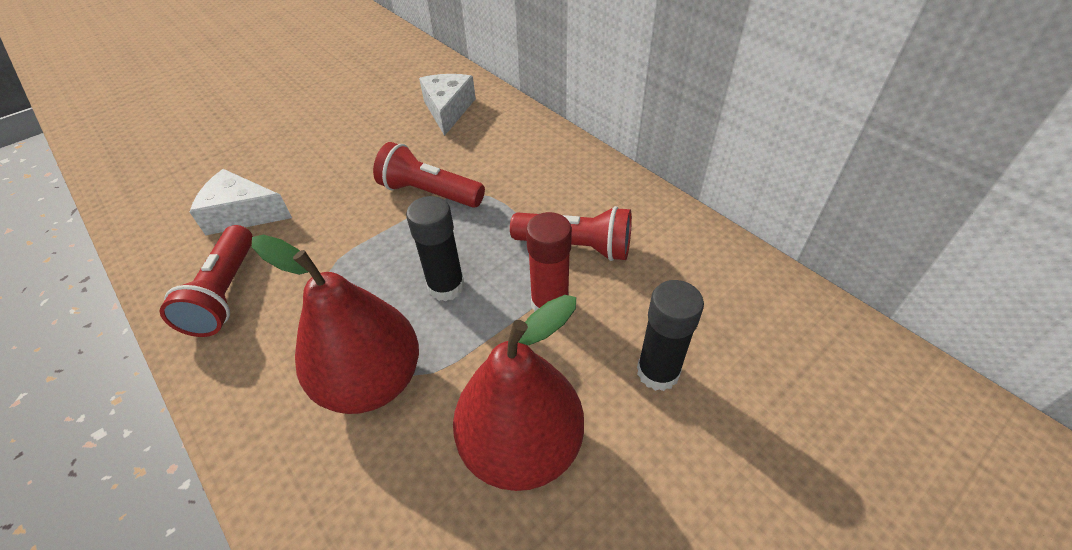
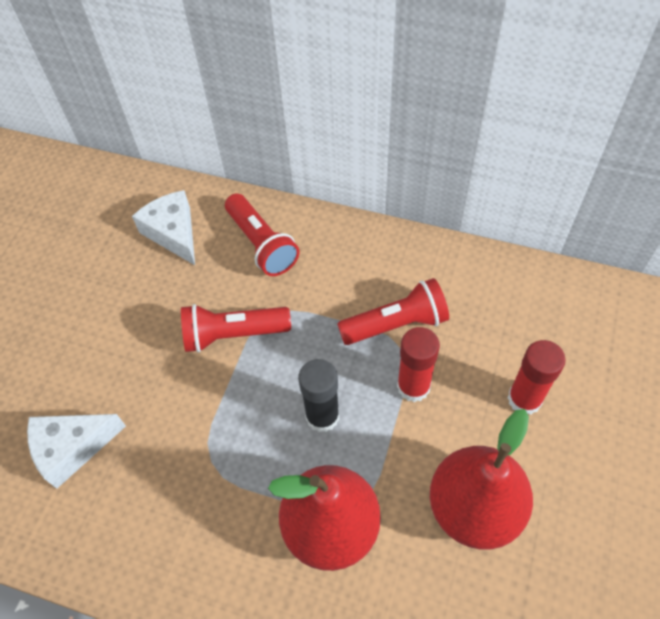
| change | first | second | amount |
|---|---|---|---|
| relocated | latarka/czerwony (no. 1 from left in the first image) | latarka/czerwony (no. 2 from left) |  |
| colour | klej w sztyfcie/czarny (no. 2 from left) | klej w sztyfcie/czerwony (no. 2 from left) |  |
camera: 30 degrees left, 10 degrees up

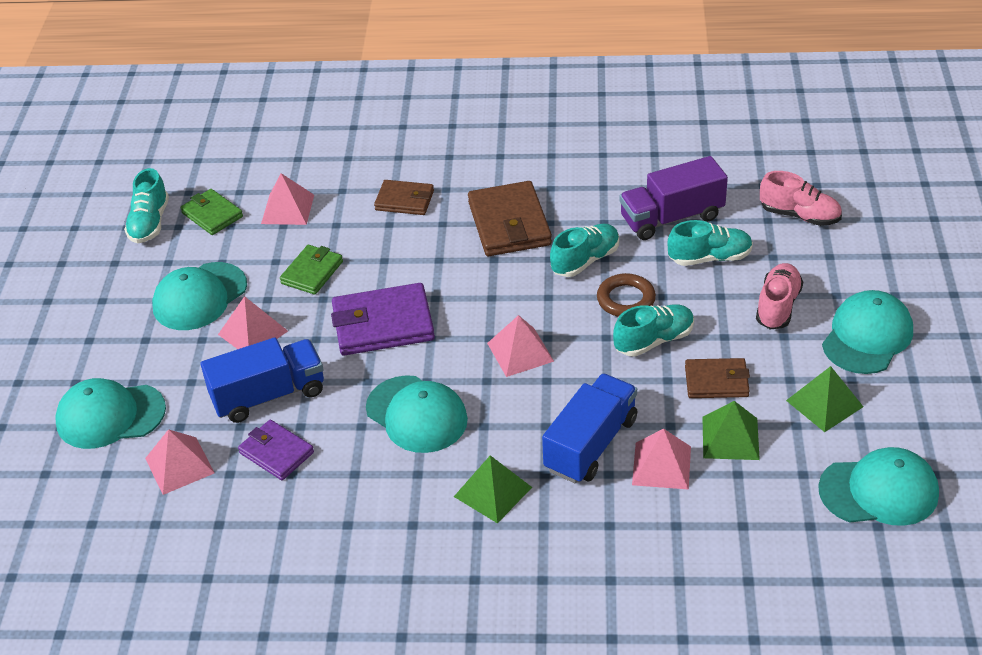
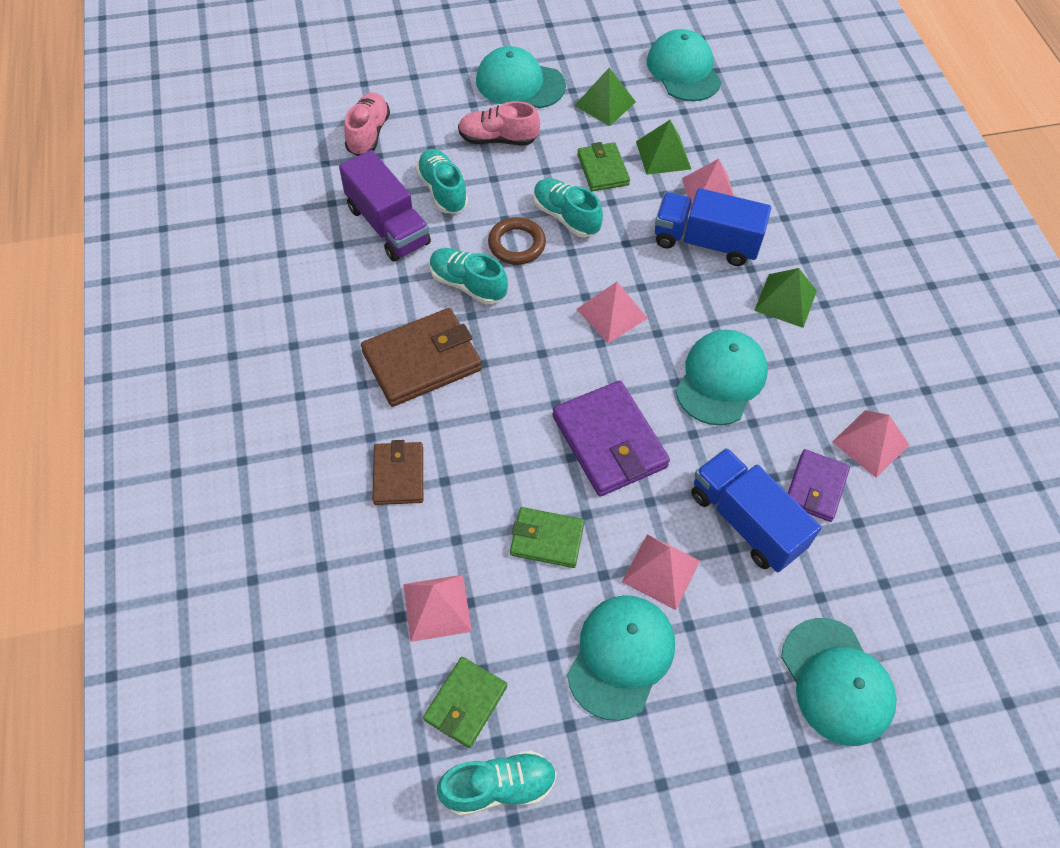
| change | first | second | amount |
|---|---|---|---|
| relocated | piramida/różowy (no. 1 from left in the first image) | piramida/różowy (no. 5 from left) |  |
| spun | czapka/turkusowy (no. 2 from left) |  | 90 degrees counterclockwise |
| colour | portfel/brązowy (no. 3 from left) | portfel/zielony (no. 3 from left) |  |
camera: 110 degrees left, 15 degrees up

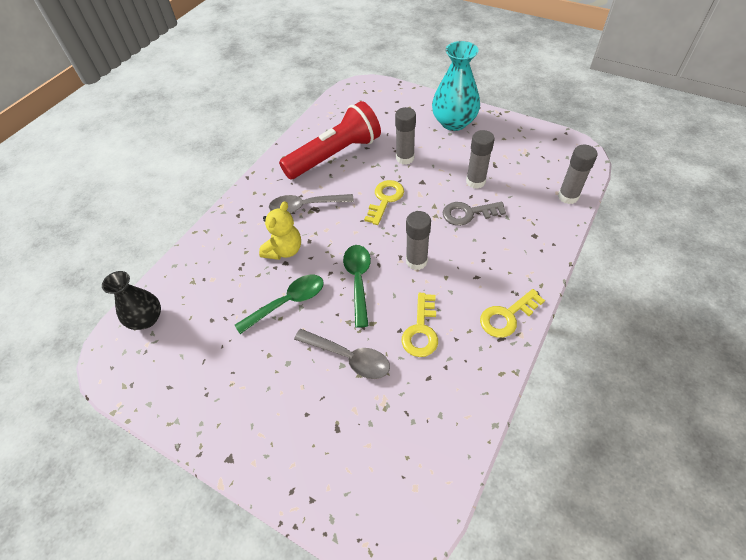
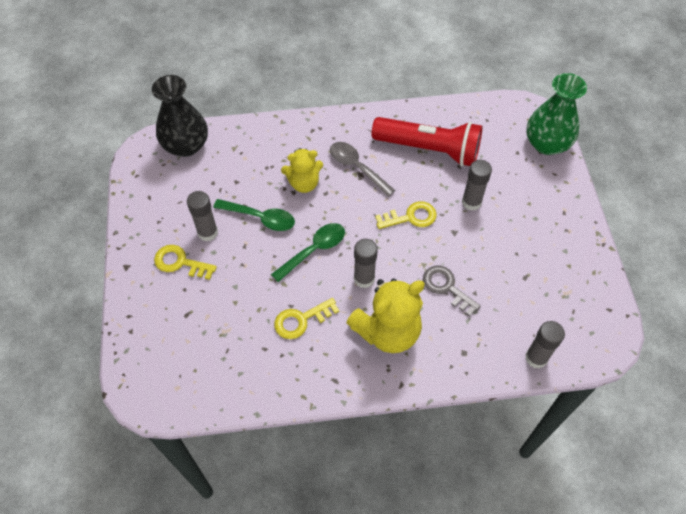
| change | first | second | amount |
|---|---|---|---|
| size | wazon/czarny |  | x1.52 |
| missing | łyżka/szary (no. 2 from left) |  |  |
| missing | wazon/turkusowy |  |  |
| relocated | klej w sztyfcie/szary (no. 3 from left in the first image) | klej w sztyfcie/szary (no. 1 from left) |  |
| relocated | klucz/żółty (no. 3 from left in the first image) | klucz/żółty (no. 1 from left) |  |
| appeared |  | miś/żółty (no. 2 from left) |  |
| appeared |  | wazon/zielony |  |
camera: 50 degrees right, 5 degrees up

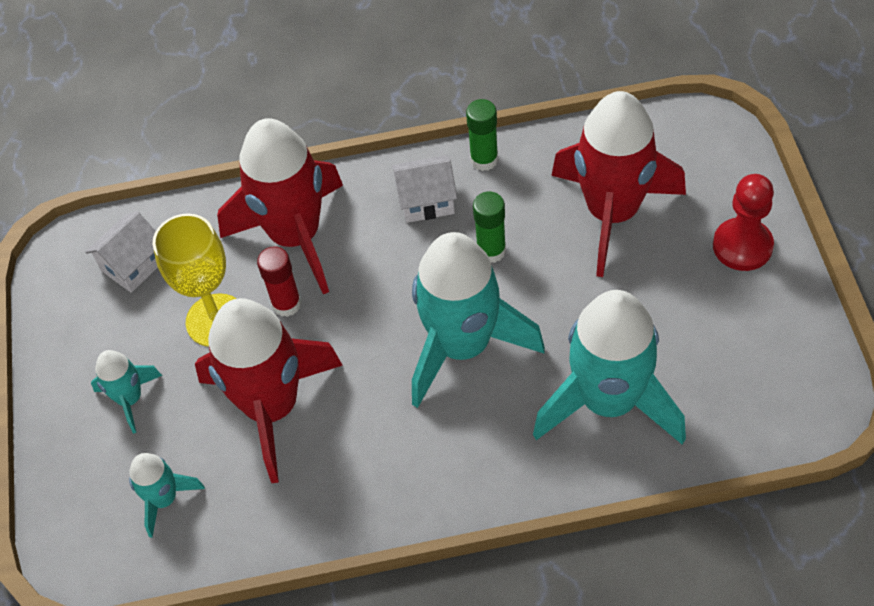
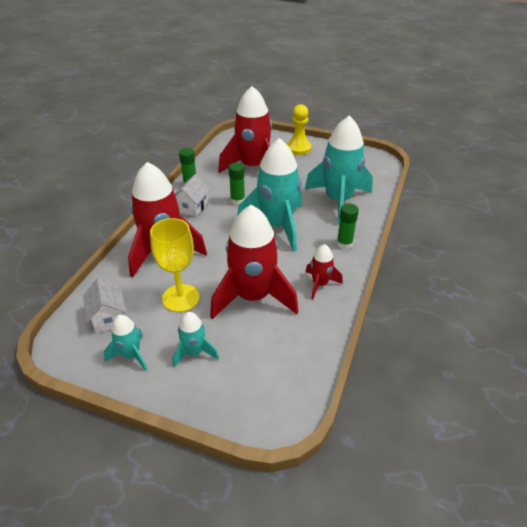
| change | first | second | amount |
|---|---|---|---|
| relocated | rakieta/turkusowy (no. 2 from left in the first image) | rakieta/turkusowy (no. 1 from left) |  |
| missing | klej w sztyfcie/czerwony |  |  |
| colour | pionek/czerwony | pionek/żółty |  |
| appeared |  | rakieta/czerwony (no. 4 from left) |  |
| appeared |  | klej w sztyfcie/zielony (no. 3 from left) |  |
camera: 65 degrees left, 15 degrees down

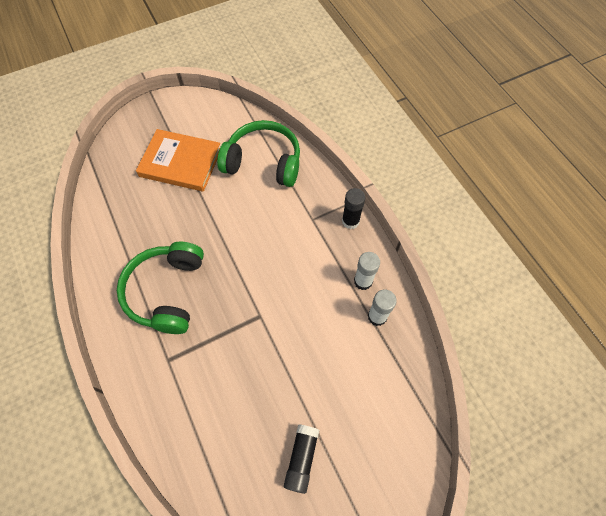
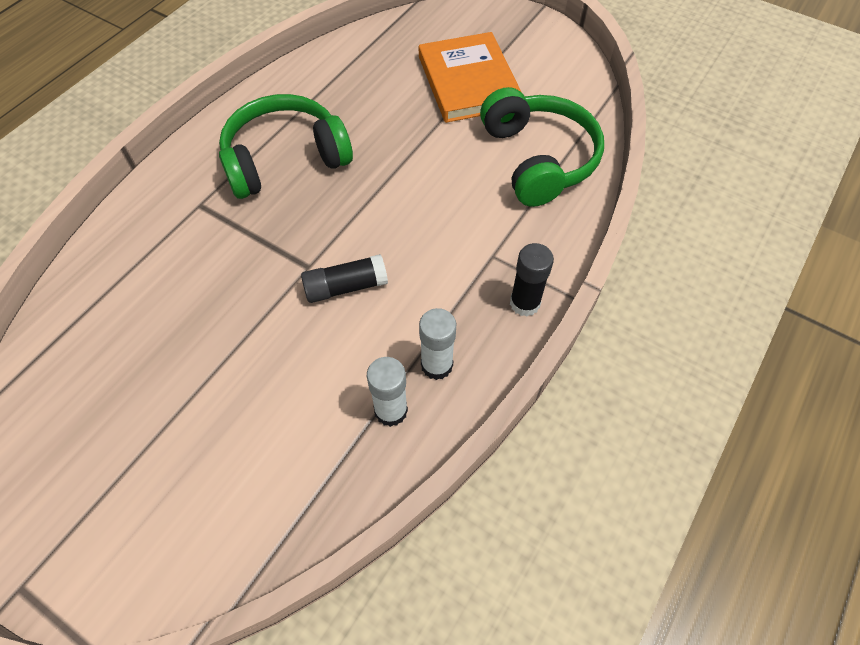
| change | first | second | amount |
|---|---|---|---|
| relocated | klej w sztyfcie/czarny (no. 1 from left) |  |  |
camera: 60 degrees right, 5 degrees down

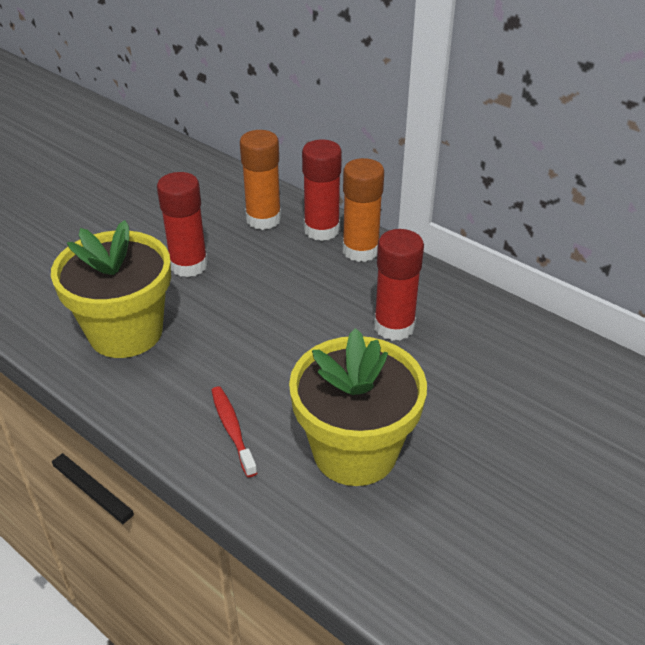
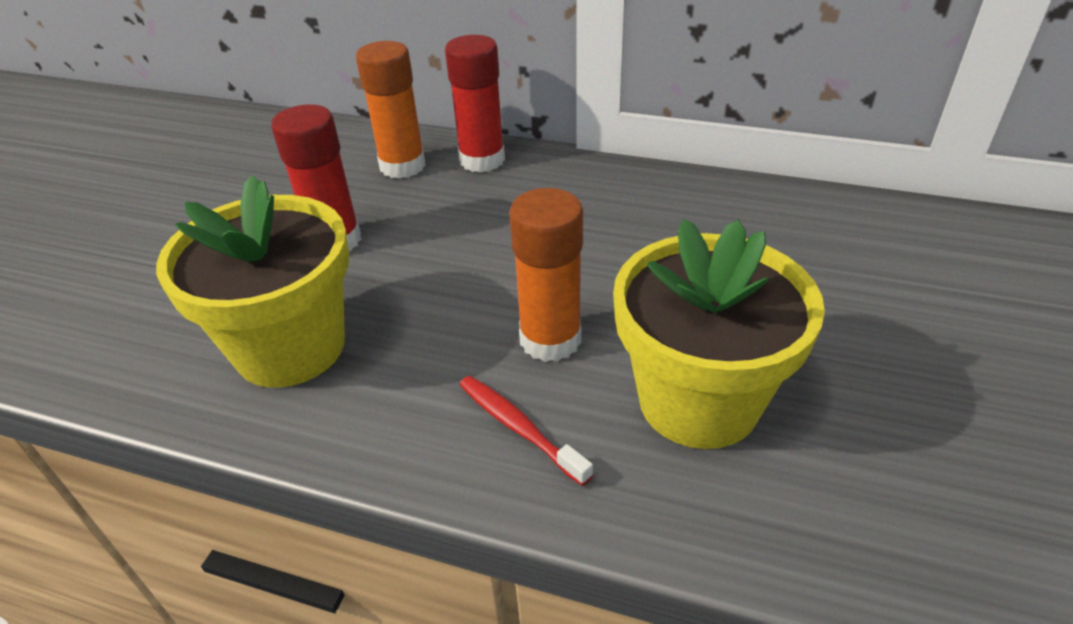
| change | first | second | amount |
|---|---|---|---|
| relocated | klej w sztyfcie/pomarańczowy (no. 2 from left) |  |  |
| missing | klej w sztyfcie/czerwony (no. 3 from left) |  |  |
camera: 20 degrees left, 0 degrees up

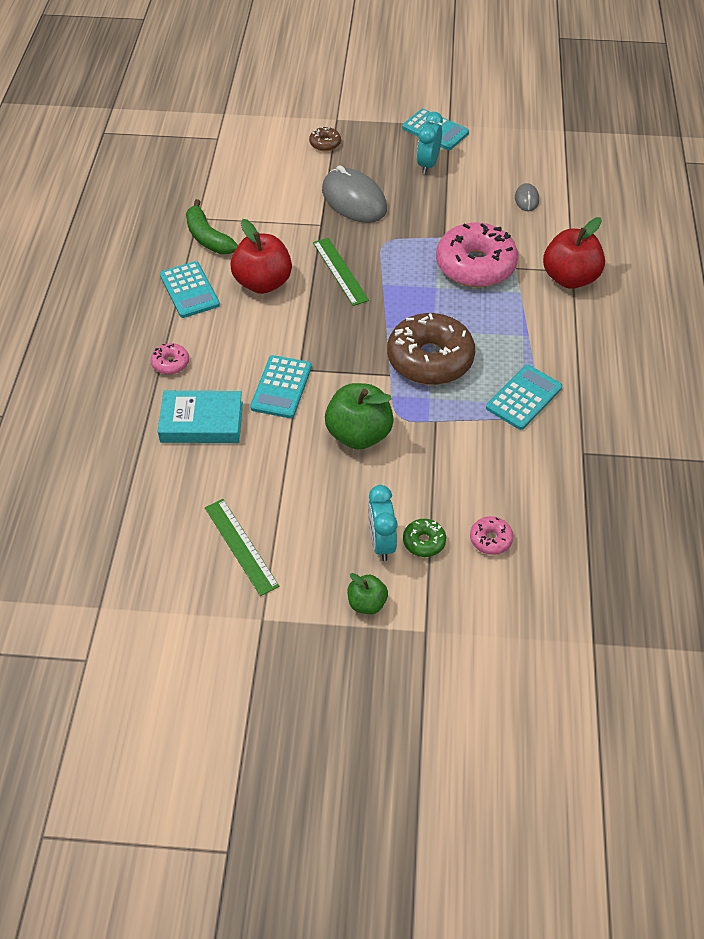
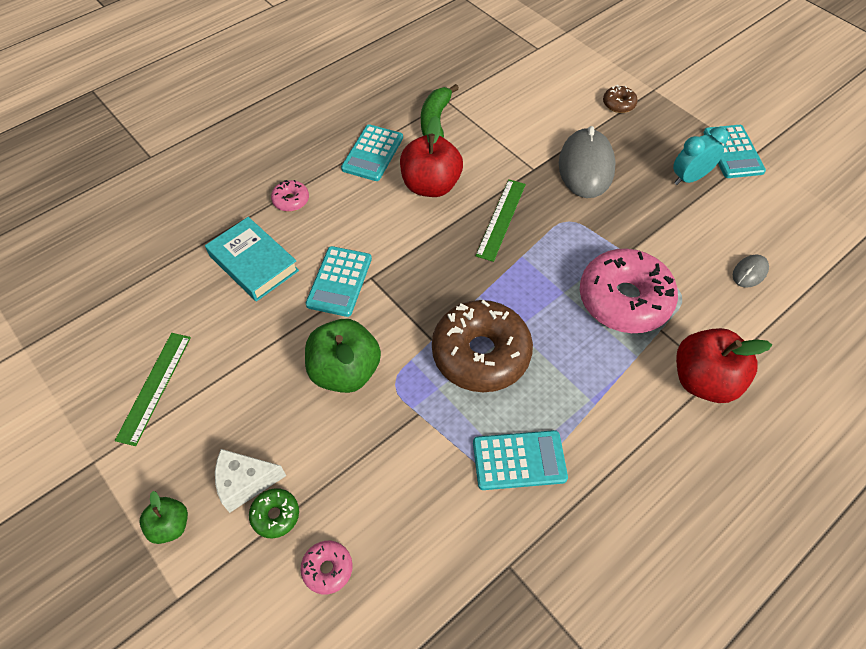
| change | first | second | amount |
|---|---|---|---|
| spun | kalkulator/turkusowy (no. 2 from left in the first image) | kalkulator/turkusowy (no. 1 from left) | 45 degrees counterclockwise |
| exchanged | budzik/turkusowy (no. 1 from left) | ser/biały |  |
camera: 45 degrees right, 5 degrees up

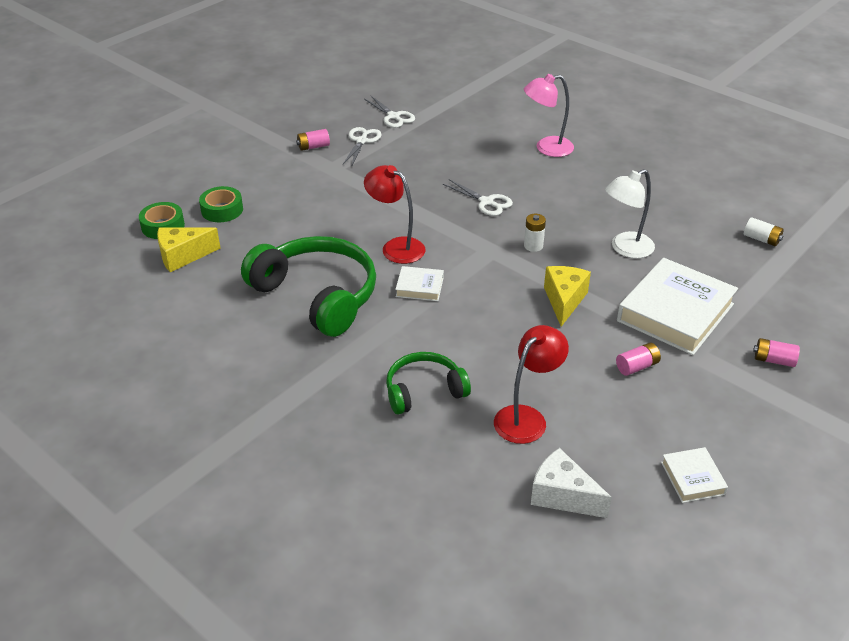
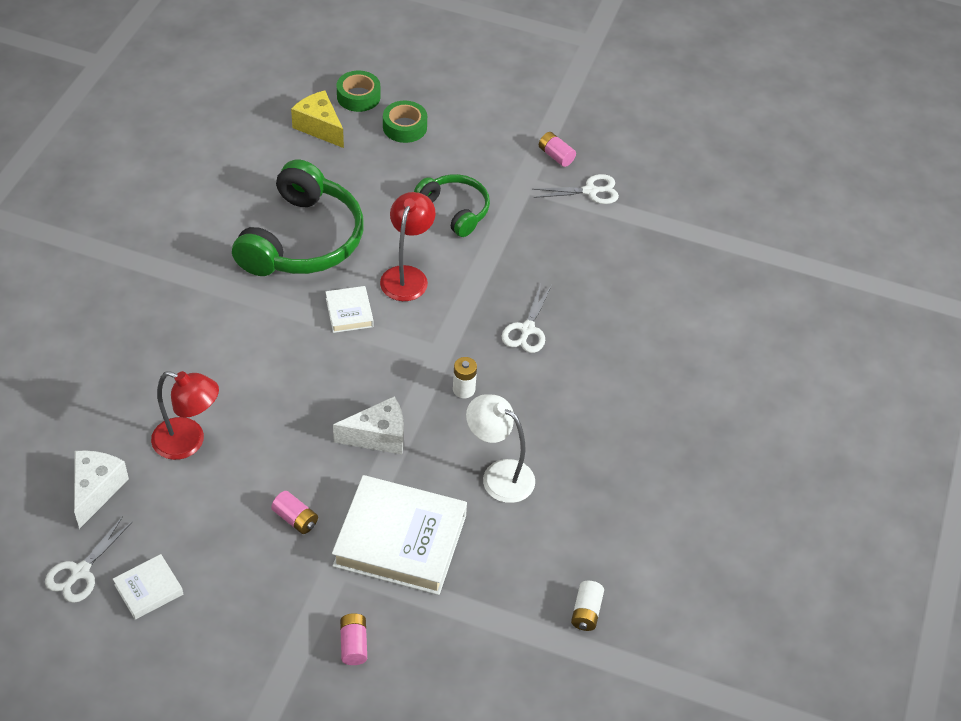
| change | first | second | amount |
|---|---|---|---|
| relocated | nożyczki/biały (no. 2 from left in the first image) | nożyczki/biały (no. 1 from left) |  |
| relocated | słuchawki/zielony (no. 2 from left) |  |  |
| missing | lampka/różowy |  |  |
| colour | ser/żółty (no. 2 from left) | ser/biały (no. 2 from left) |  |
camera: 65 degrees right, 10 degrees up

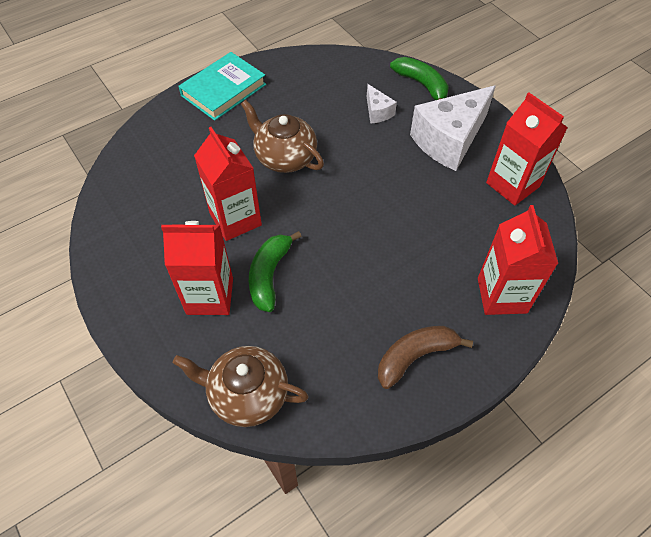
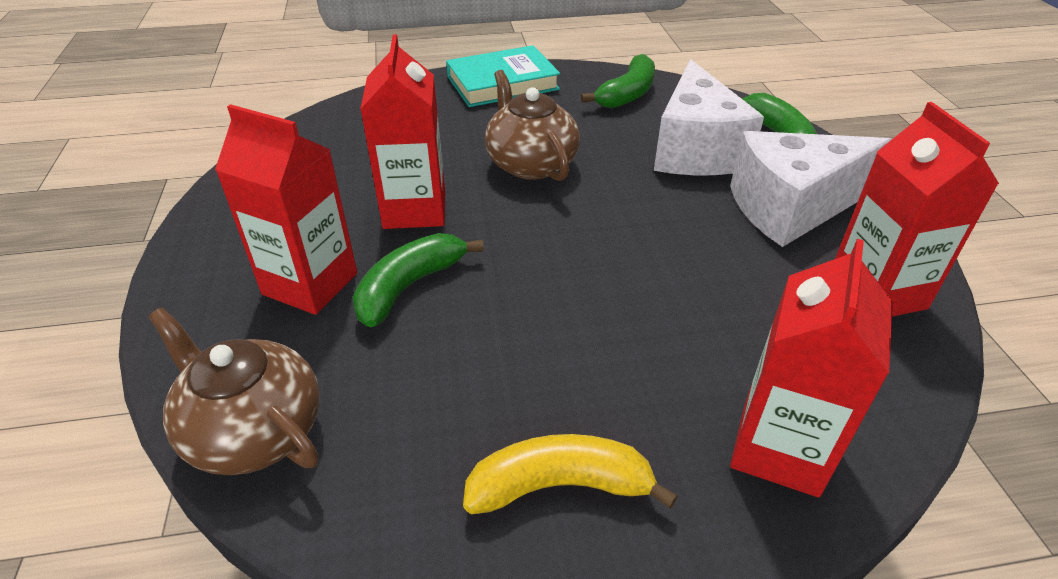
| change | first | second | amount |
|---|---|---|---|
| size | ser/biały (no. 1 from left) |  | x2.20 |
| colour | banan/brązowy | banan/żółty |  |
| appeared |  | banan/zielony (no. 2 from left) |  |
camera: 25 degrees right, 15 degrees down

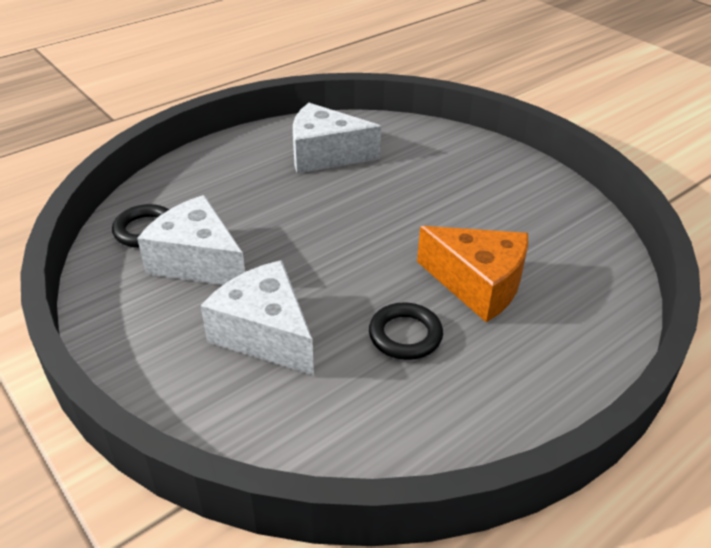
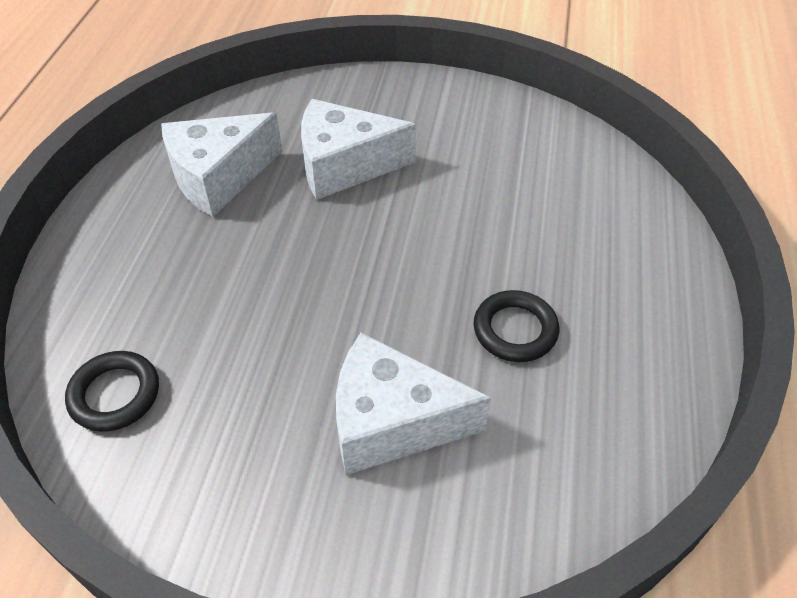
| change | first | second | amount |
|---|---|---|---|
| relocated | ser/biały (no. 1 from left in the first image) | ser/biały (no. 2 from left) |  |
| missing | ser/pomarańczowy |  |  |
camera: 40 degrees left, 10 degrees up

